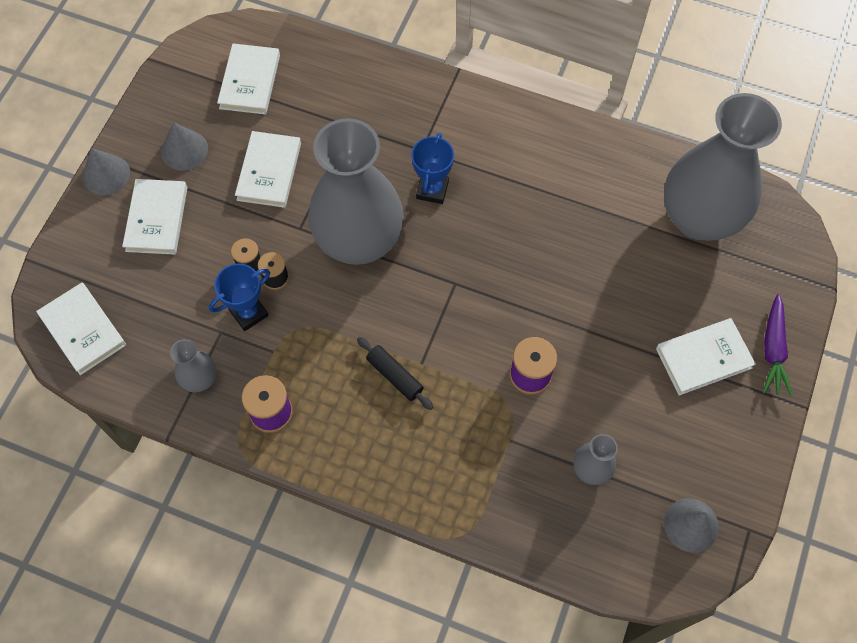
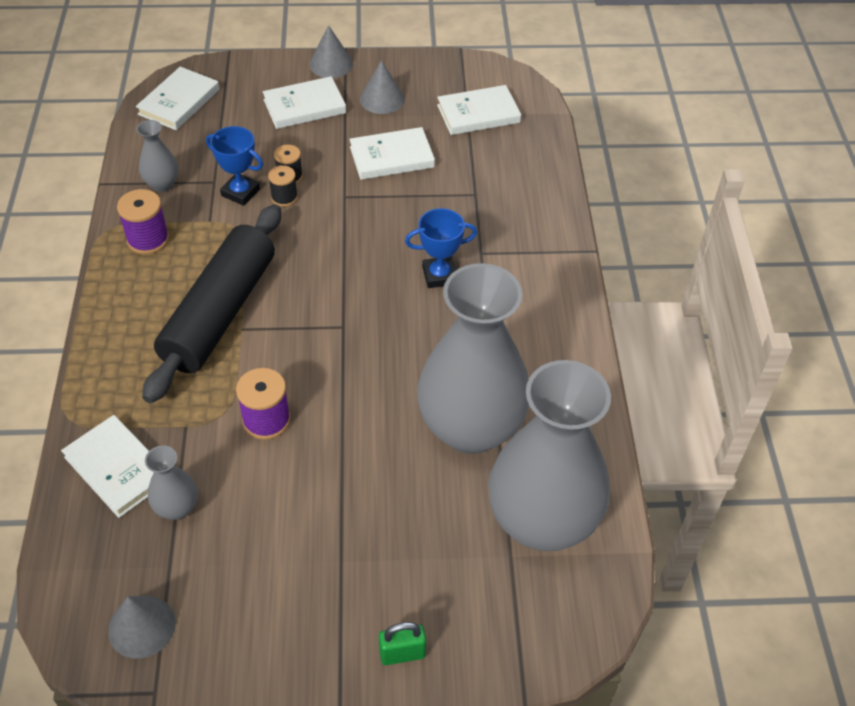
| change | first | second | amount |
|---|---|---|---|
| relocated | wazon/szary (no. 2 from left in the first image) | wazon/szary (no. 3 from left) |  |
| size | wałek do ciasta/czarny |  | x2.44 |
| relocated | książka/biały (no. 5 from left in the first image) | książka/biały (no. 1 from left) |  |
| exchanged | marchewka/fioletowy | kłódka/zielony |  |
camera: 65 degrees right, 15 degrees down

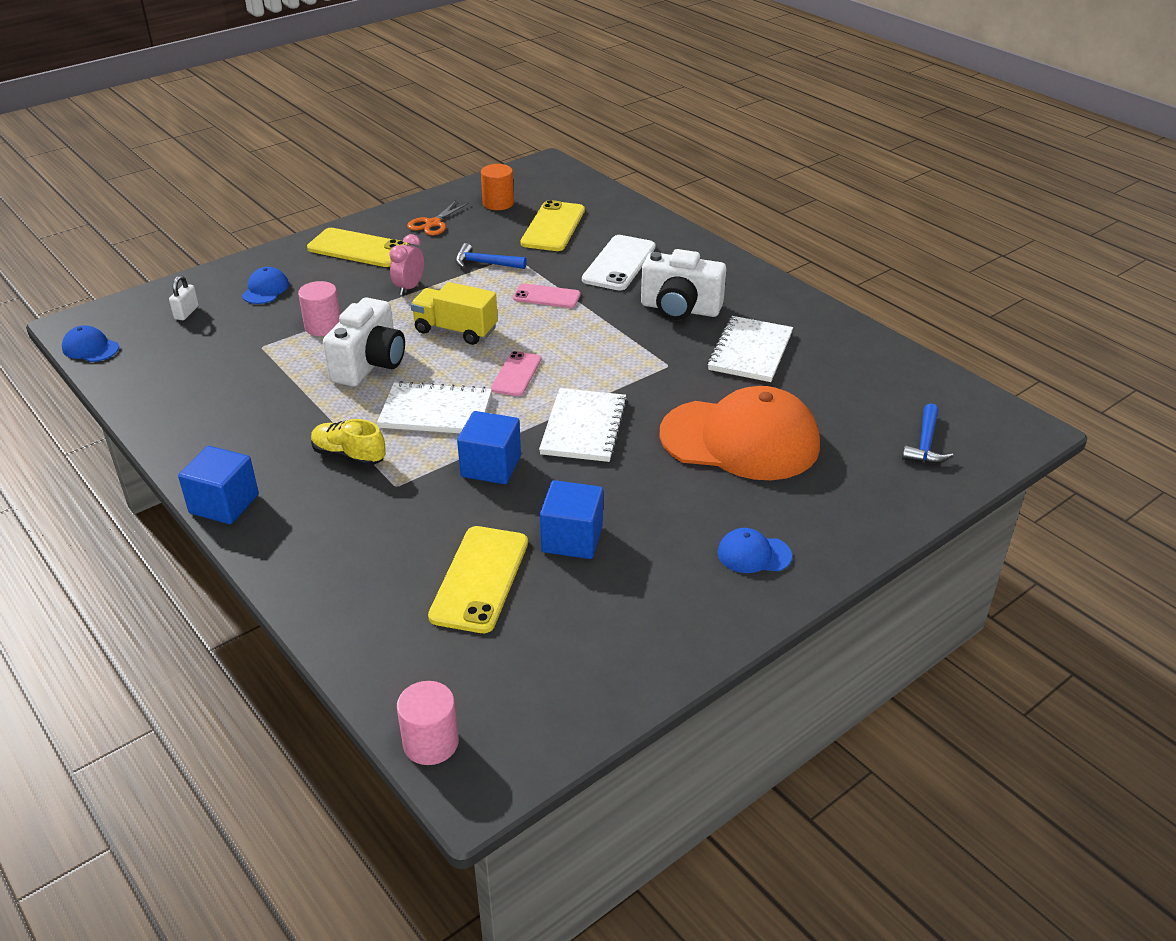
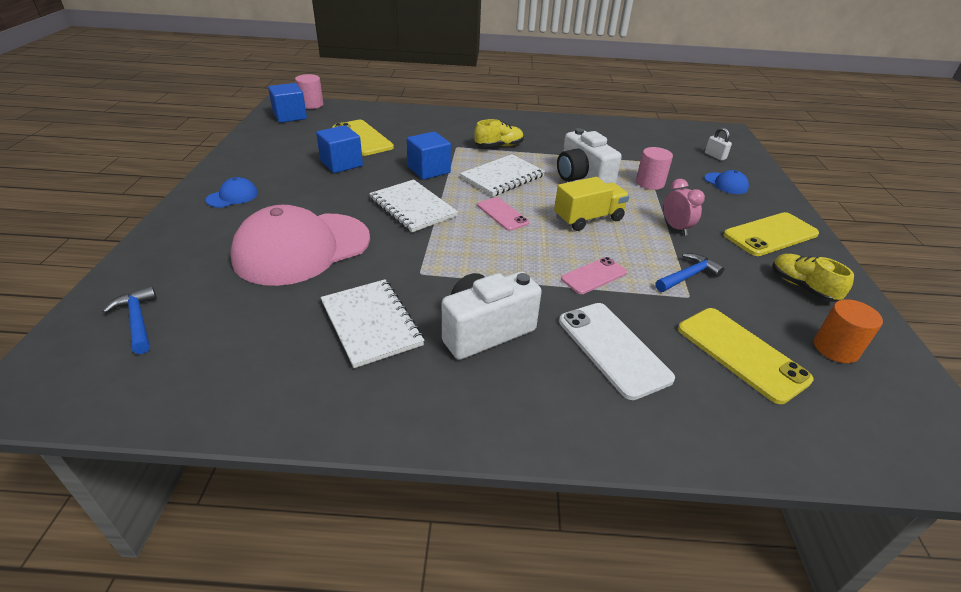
| change | first | second | amount |
|---|---|---|---|
| missing | czapka/niebieski (no. 1 from left) |  |  |
| relocated | sześcian/niebieski (no. 1 from left) |  |  |
| exchanged | nożyczki/pomarańczowy | but/żółty (no. 2 from left) |  |
| colour | czapka/pomarańczowy | czapka/różowy |  |
camera: 130 degrees right, 0 degrees up

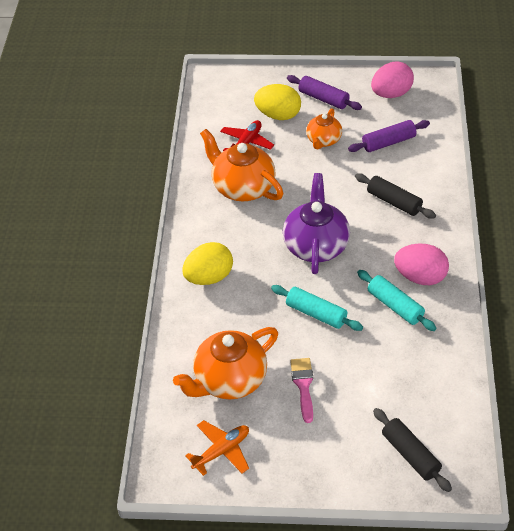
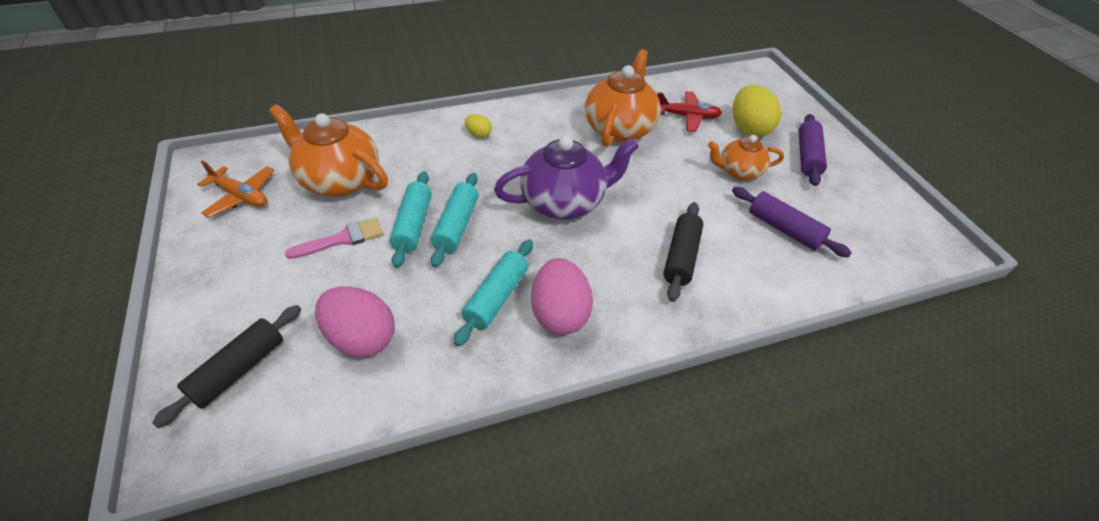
| change | first | second | amount |
|---|---|---|---|
| size | jajko/żółty (no. 1 from left) |  | x0.49 |
| relocated | jajko/różowy (no. 1 from left) |  |  |
| appeared |  | wałek do ciasta/turkusowy (no. 1 from left) |  |
camera: 65 degrees right, 0 degrees up

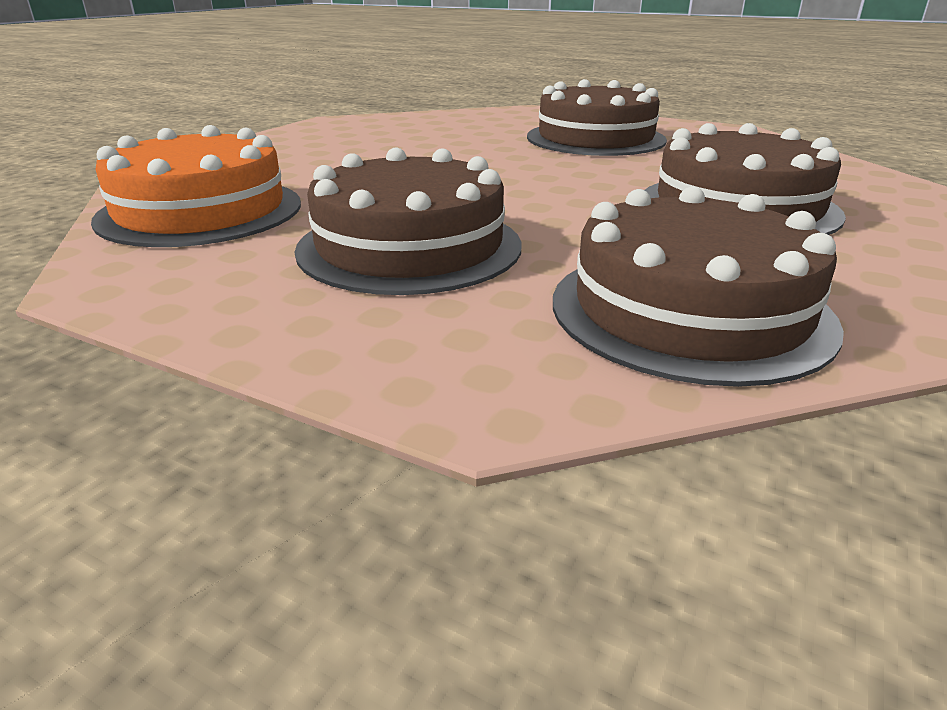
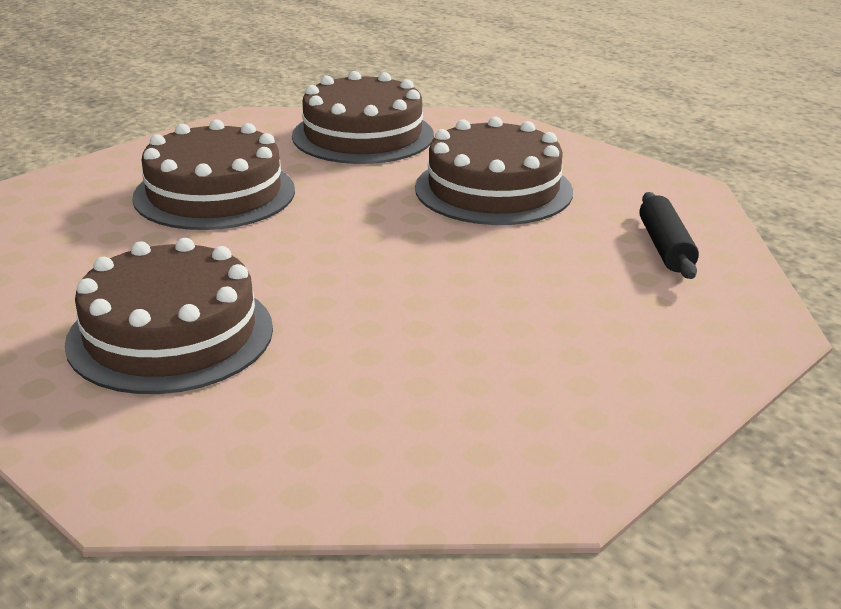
| change | first | second | amount |
|---|---|---|---|
| exchanged | tort/pomarańczowy | wałek do ciasta/czarny |  |
camera: 165 degrees left, 0 degrees up

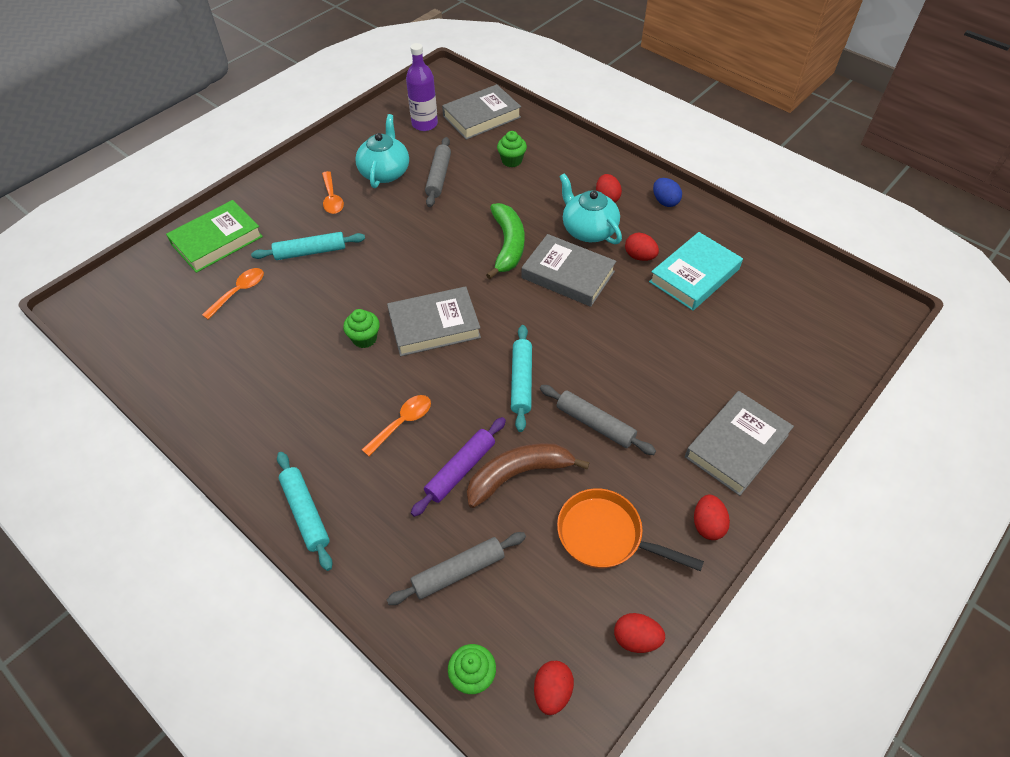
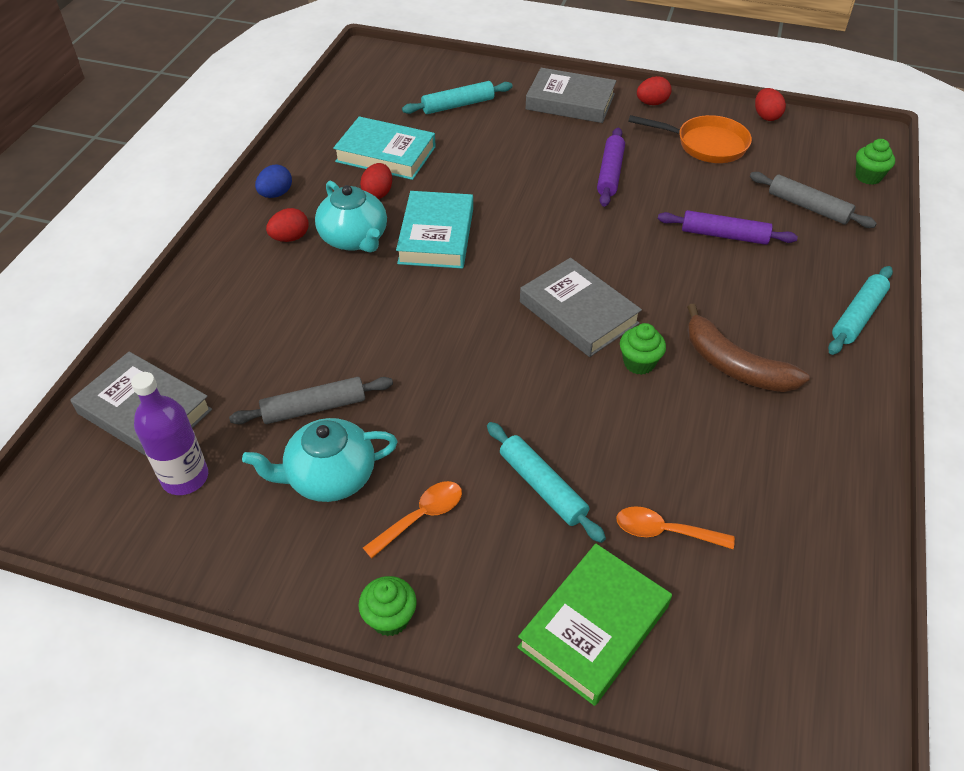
| change | first | second | amount |
|---|---|---|---|
| spun | książka/zielony |  | 75 degrees counterclockwise |
| missing | łyżka/pomarańczowy (no. 3 from left) |  |  |
| relocated | banan/brązowy |  |  |
| missing | banan/zielony |  |  |
| relocated | muffinka/zielony (no. 3 from left in the first image) | muffinka/zielony (no. 1 from left) |  |
| relocated | wałek do ciasta/turkusowy (no. 3 from left in the first image) | wałek do ciasta/turkusowy (no. 1 from left) |  |
| colour | książka/szary (no. 3 from left) | książka/turkusowy (no. 2 from left) |  |
| missing | jajko/czerwony (no. 1 from left) |  |  |
| colour | wałek do ciasta/szary (no. 3 from left) | wałek do ciasta/fioletowy (no. 1 from left) |  |
| spun | patelnia/pomarańczowy |  | 75 degrees counterclockwise |
| spun | imbryk/turkusowy (no. 2 from left) |  | 60 degrees counterclockwise |
camera: 115 degrees left, 5 degrees down

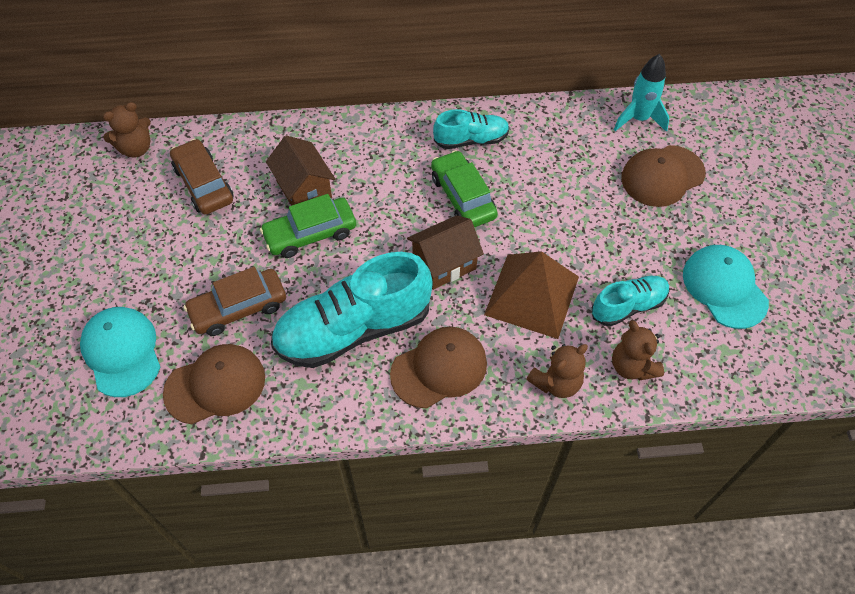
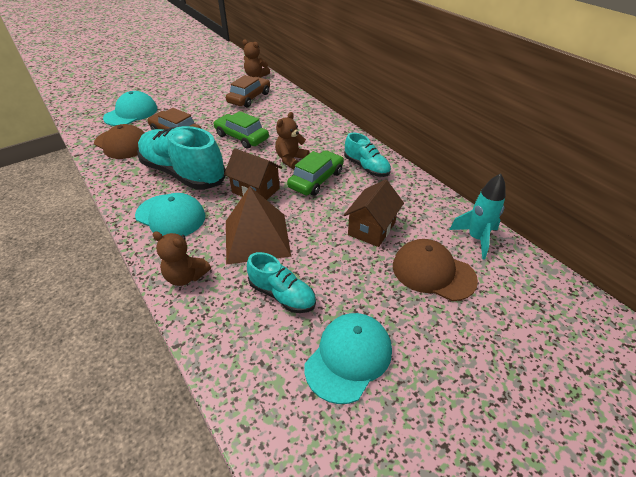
| change | first | second | amount |
|---|---|---|---|
| relocated | domek/brązowy (no. 1 from left in the first image) | domek/brązowy (no. 2 from left) |  |
| colour | czapka/brązowy (no. 2 from left) | czapka/turkusowy (no. 2 from left) |  |
| relocated | miś/brązowy (no. 3 from left) |  |  |
camera: 60 degrees right, 15 degrees down

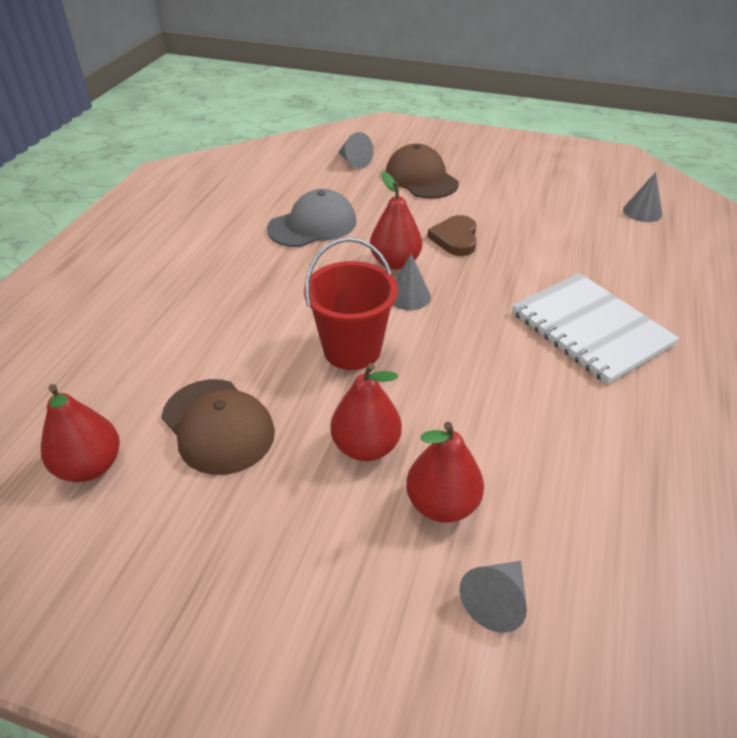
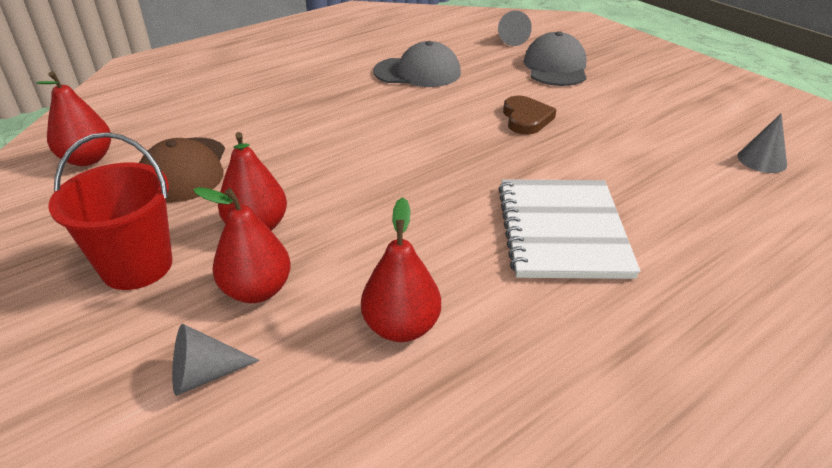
| change | first | second | amount |
|---|---|---|---|
| relocated | wiadro/czerwony |  |  |
| relocated | gruszka/czerwony (no. 3 from left in the first image) | gruszka/czerwony (no. 4 from left) |  |
| colour | czapka/brązowy (no. 2 from left) | czapka/szary (no. 2 from left) |  |
| missing | stożek/szary (no. 2 from left) |  |  |
| spun | serce/brązowy |  | 135 degrees clockwise |
camera: 35 degrees right, 5 degrees down

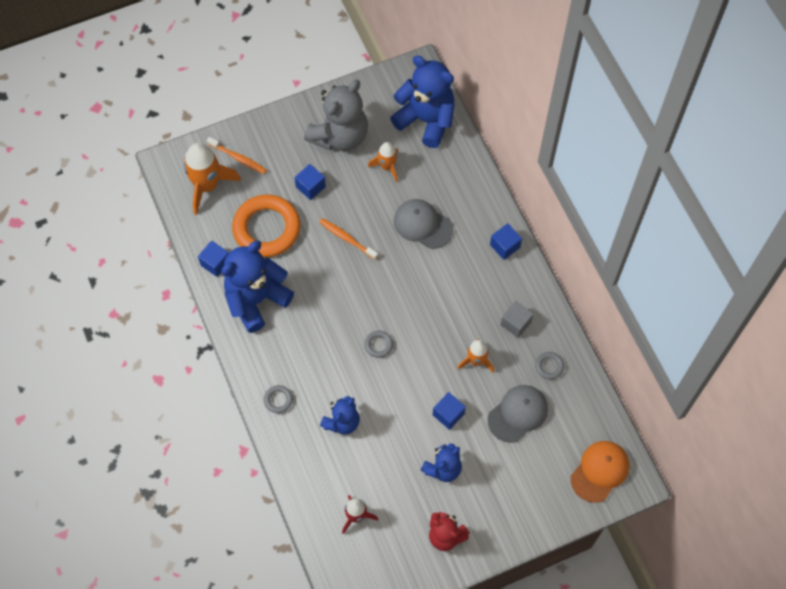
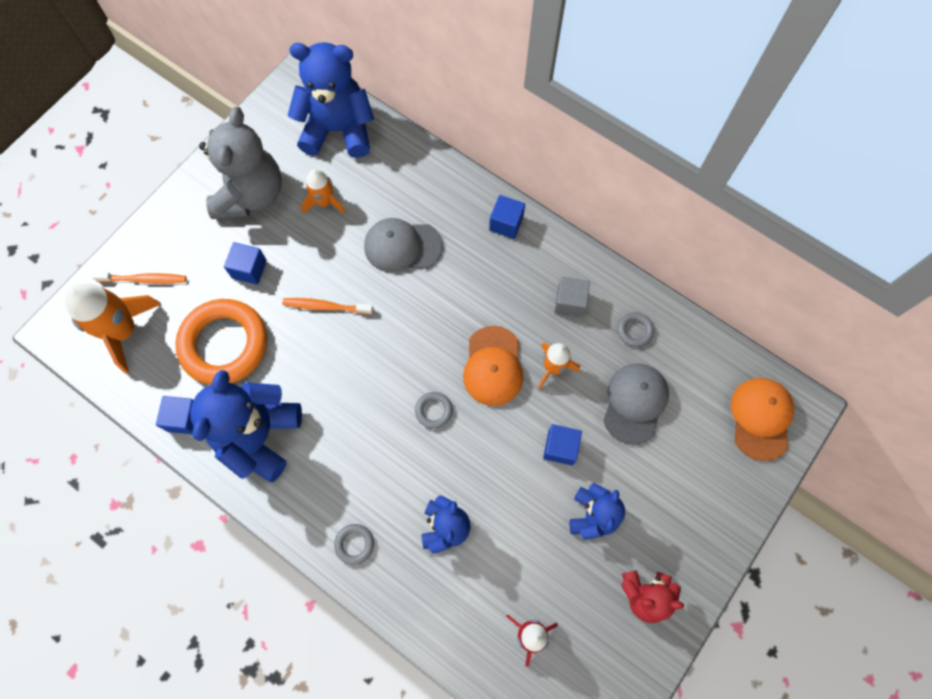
| change | first | second | amount |
|---|---|---|---|
| appeared |  | czapka/pomarańczowy (no. 1 from left) |  |
camera: 30 degrees left, 5 degrees up

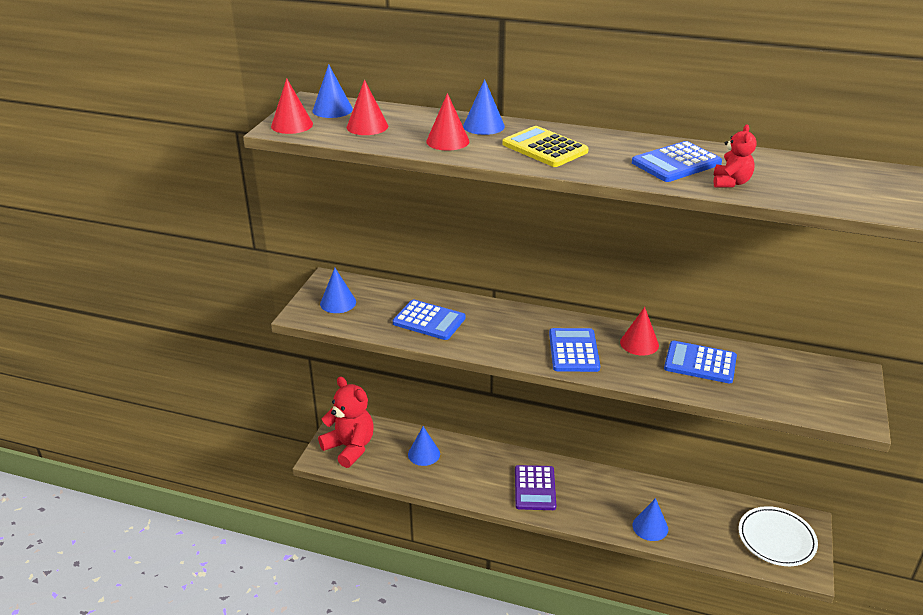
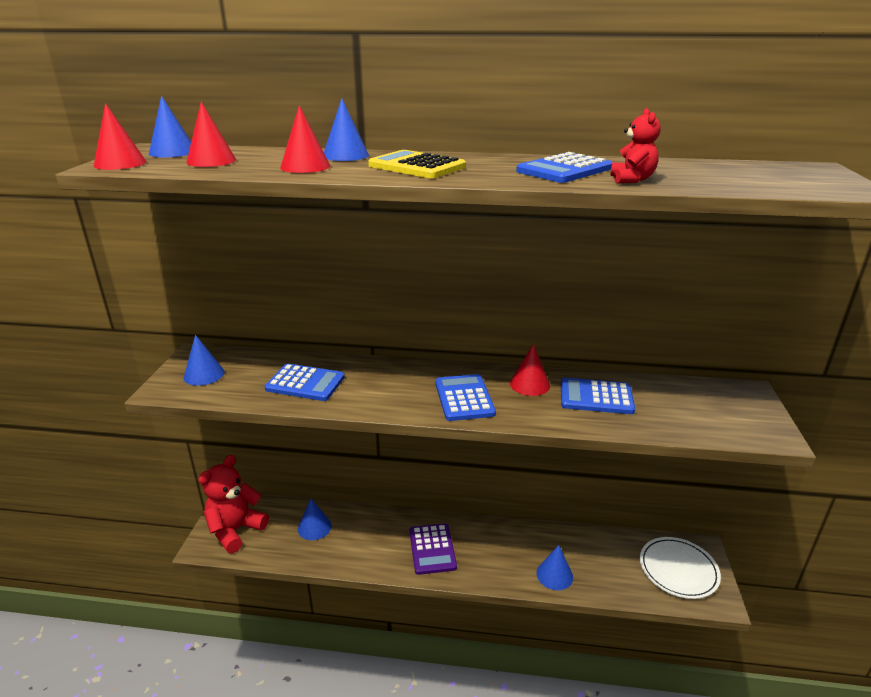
| change | first | second | amount |
|---|---|---|---|
| spun | miś/czerwony (no. 1 from left) |  | 90 degrees counterclockwise |
camera: 10 degrees left, 5 degrees down

